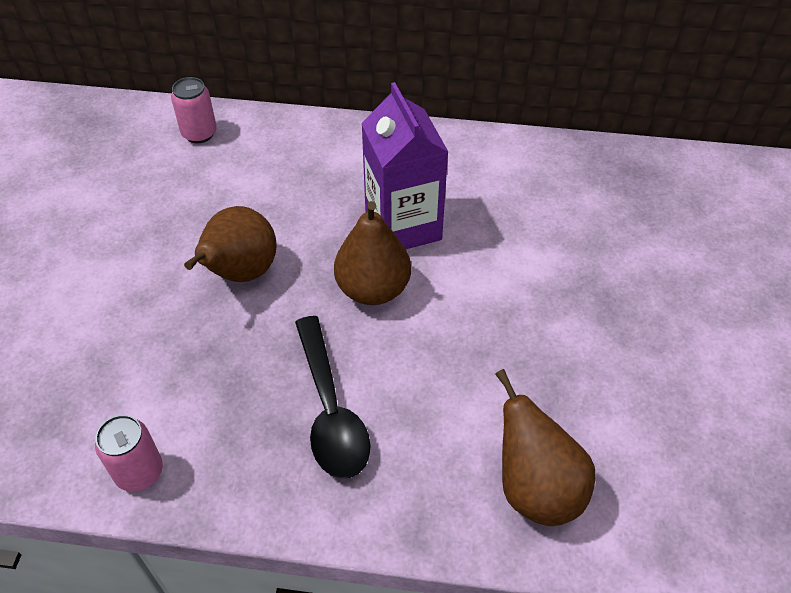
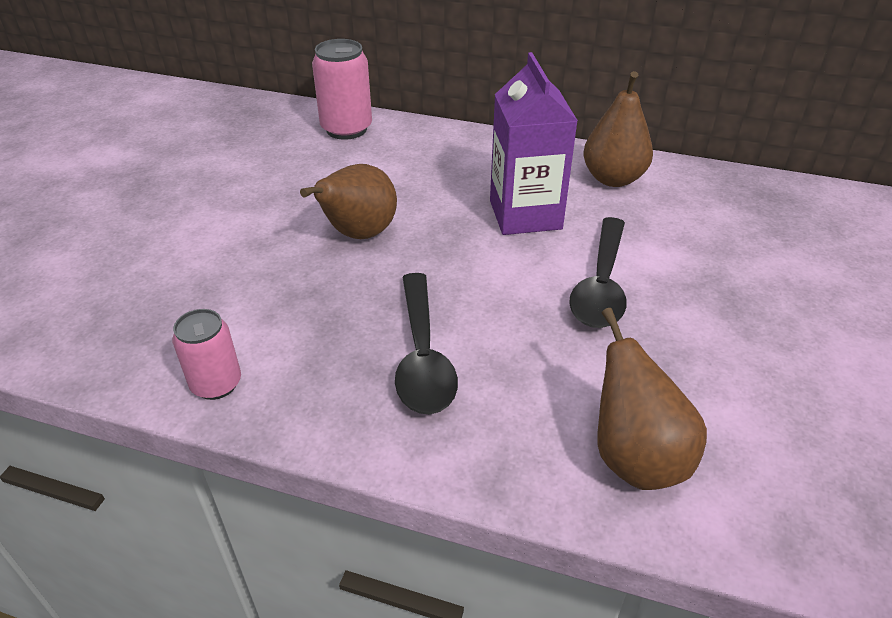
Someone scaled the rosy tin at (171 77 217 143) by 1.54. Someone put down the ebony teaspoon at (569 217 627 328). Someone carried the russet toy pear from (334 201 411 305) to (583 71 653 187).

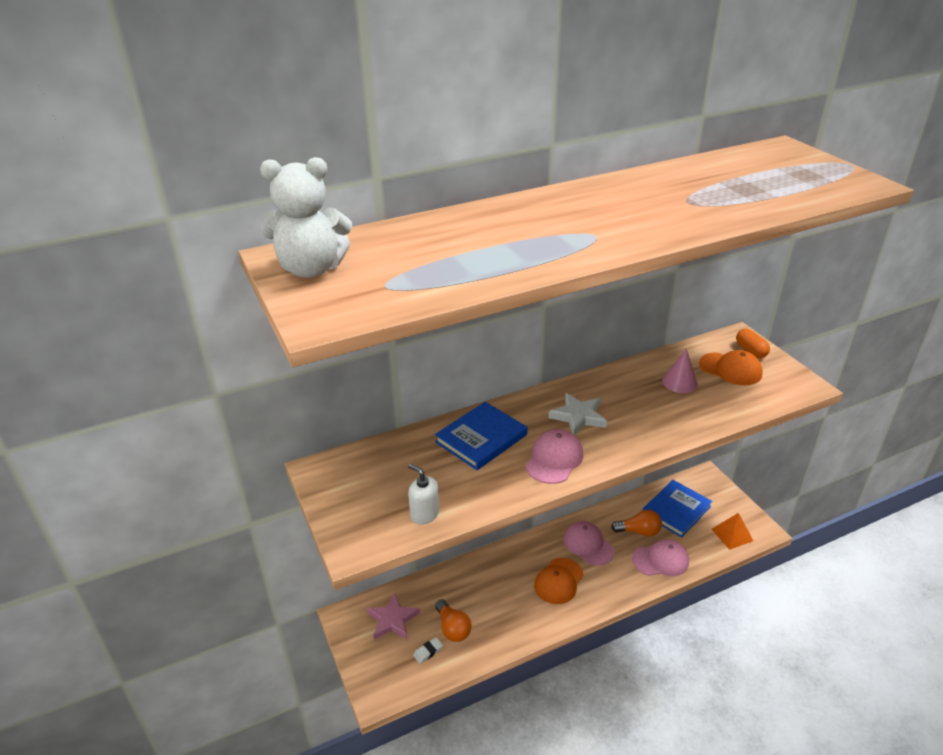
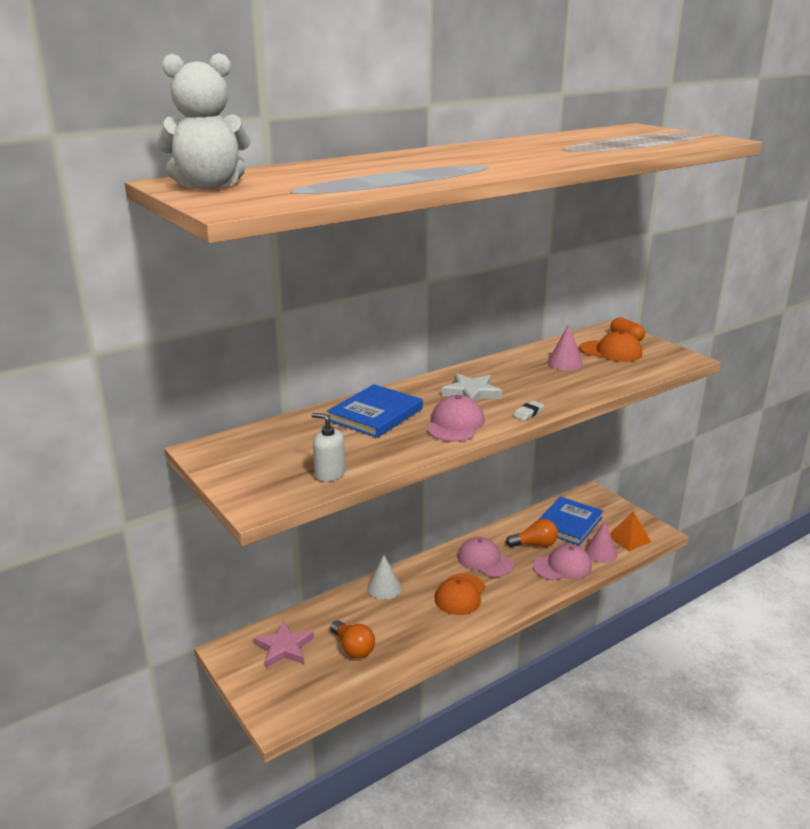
Someone put down the snow-white solid cone at (367 555 402 599). Someone carried the snow-white gum eraser from (413 637 443 664) to (513 401 544 421). Someone put down the rosy solid cone at (585 521 617 563).

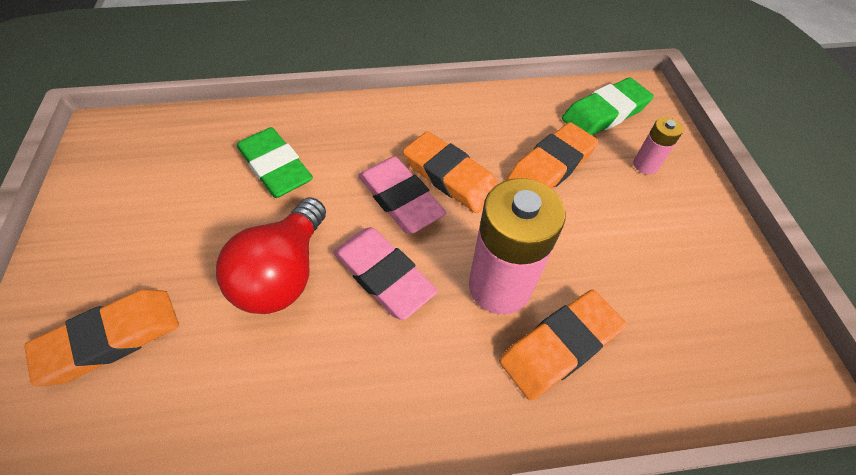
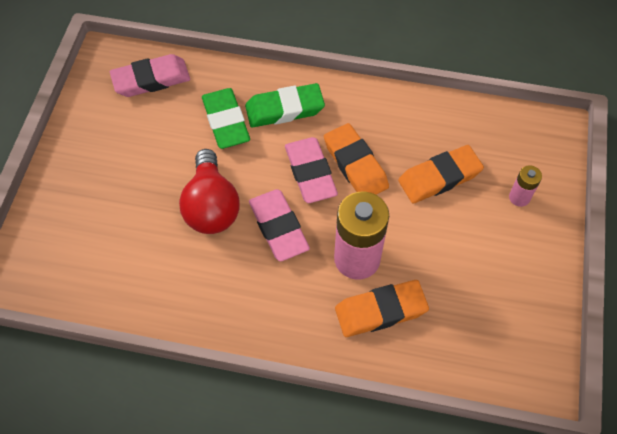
Someone put down the rosy gum eraser at (110 54 190 97). Someone rotated the scarlet lightbulb at (216 197 326 314) by 45 degrees counterclockwise. Someone carried the emerald gum eraser from (562 78 654 135) to (245 83 325 128). Someone took away the bright orange gum eraser at (24 289 179 386).

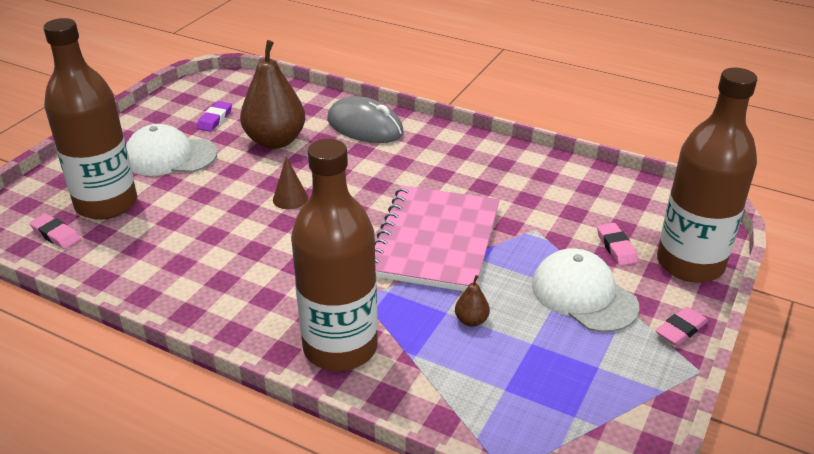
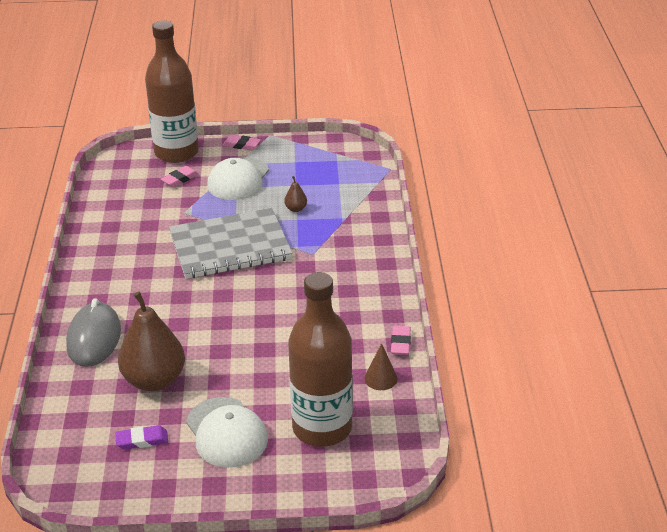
Someone repainted the rosy exercise book at (375 185 500 291), which became the grey exercise book at (169 208 293 279). Someone carried the russet solid cone from (273 157 308 209) to (364 343 398 390). Someone carried the rosy gum eraser from (29 214 81 249) to (391 326 411 355). Someone took away the russet bottle at (291 139 378 371).

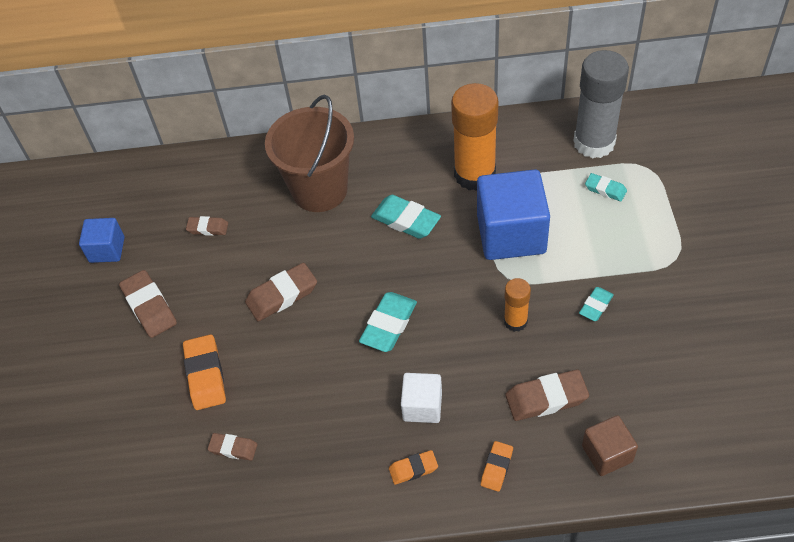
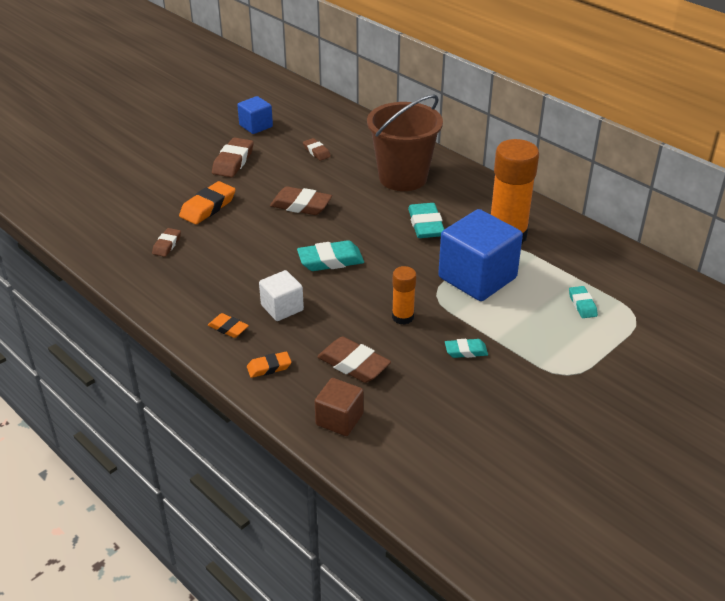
Someone rotated the russet gum eraser at (208 433 257 461) by 45 degrees clockwise. Someone took away the grey glue at (573 50 629 158).

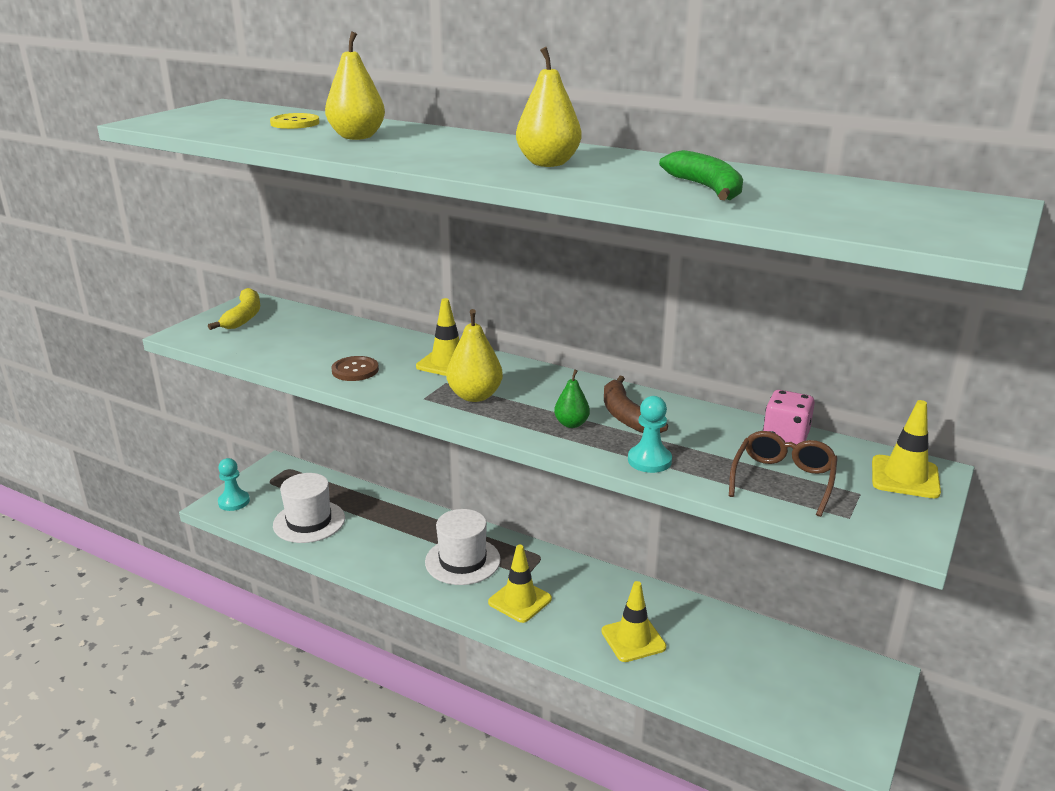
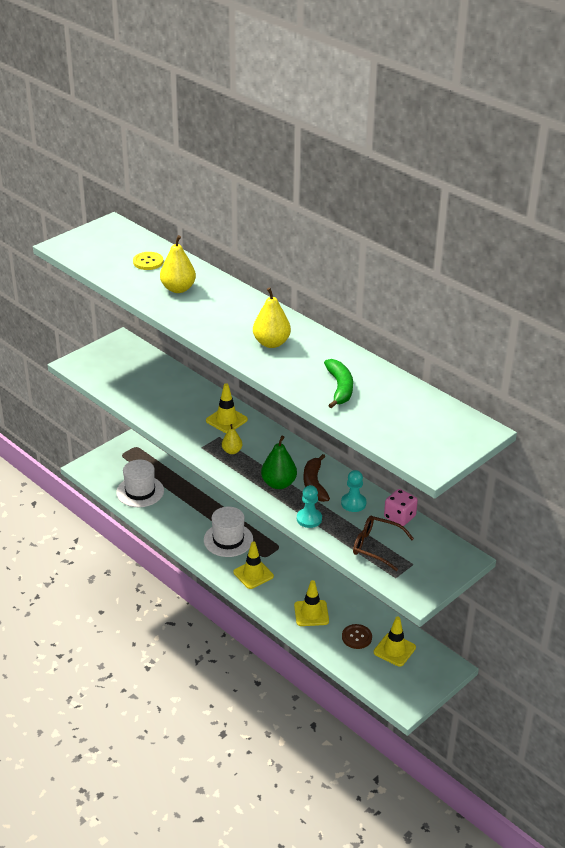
Someone scaled the golden toy pear at (446 309 503 402) by 0.60. Someone scaled the emerald toy pear at (554 369 590 428) by 1.66. Someone carried the turquoise game pawn from (218 458 250 511) to (341 470 366 512). Someone carried the russet sewing button from (331 356 379 381) to (342 624 372 649). Someone rotated the russet spectacles at (729 431 838 517) by 105 degrees counterclockwise. Someone carried the golden road cone from (872 400 941 498) to (374 617 416 667). Someone took away the golden toy banana at (208 288 260 330).

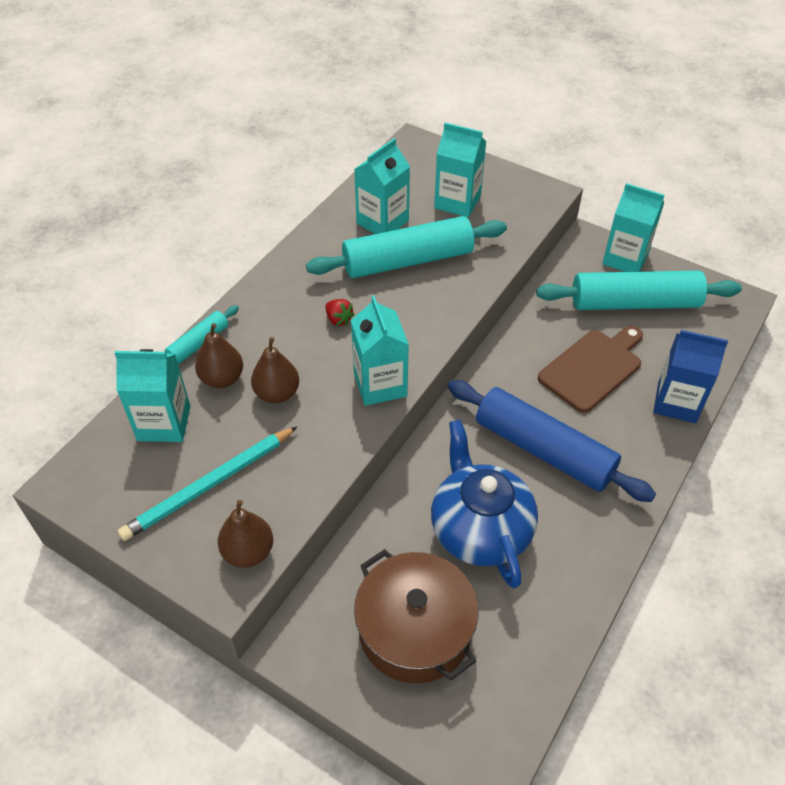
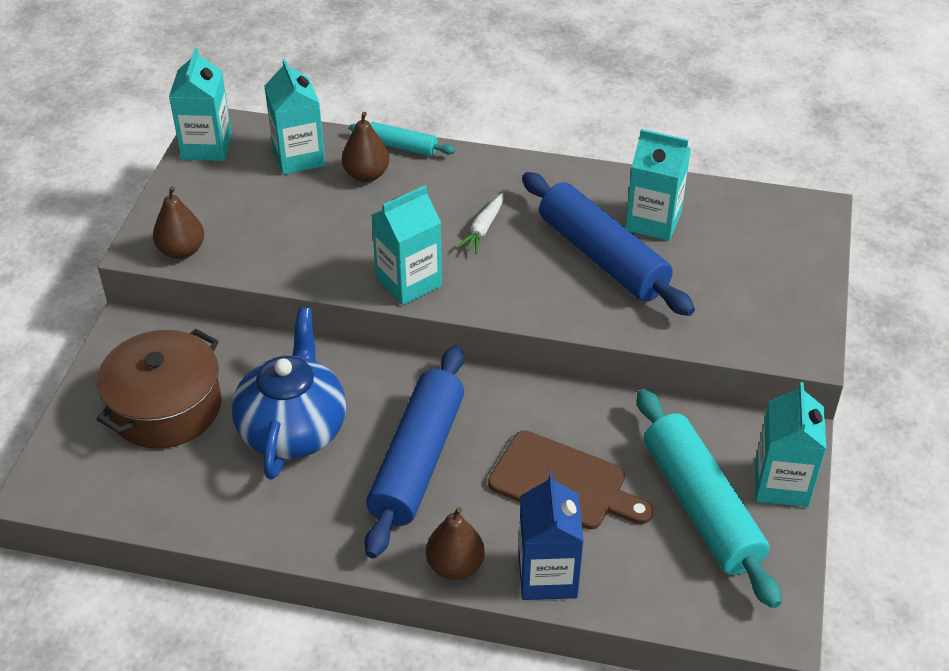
Someone carried the turquoise juice carton from (434 123 487 217) to (169 48 232 161). Someone rotated the cobalt china teapot at (431 419 538 588) by 45 degrees counterclockwise. Someone carried the russet toy pear from (251 337 299 403) to (426 507 485 580). Someone swapped the scarlet toy strawberry at (325 299 355 326) for the snow-white carrot at (457 193 503 254). Someone repainted the turquoise dough roller at (306 216 507 278), which became the cobalt dough roller at (522 172 695 316). Someone took away the turquoise lead pencil at (118 426 297 541).

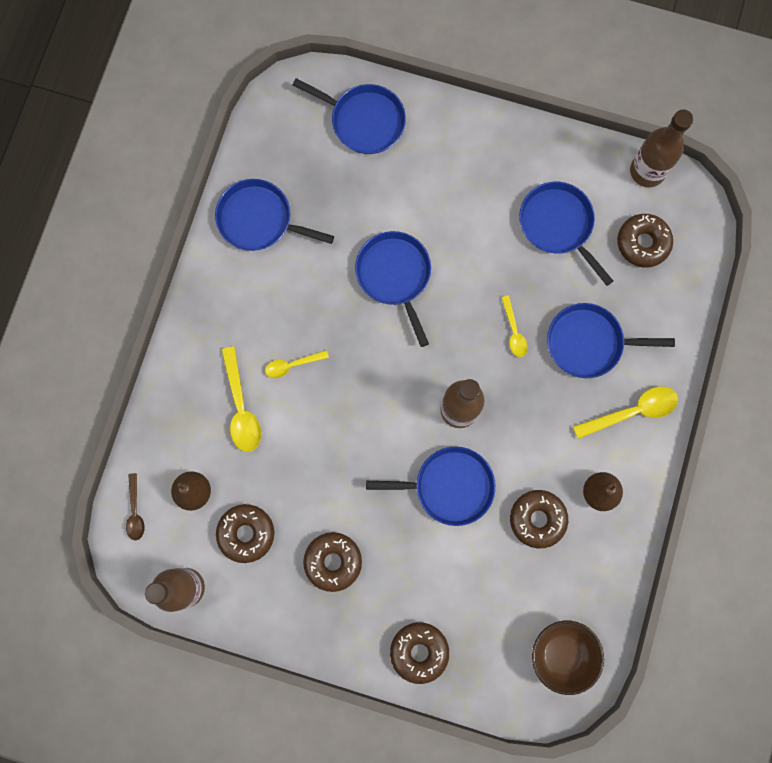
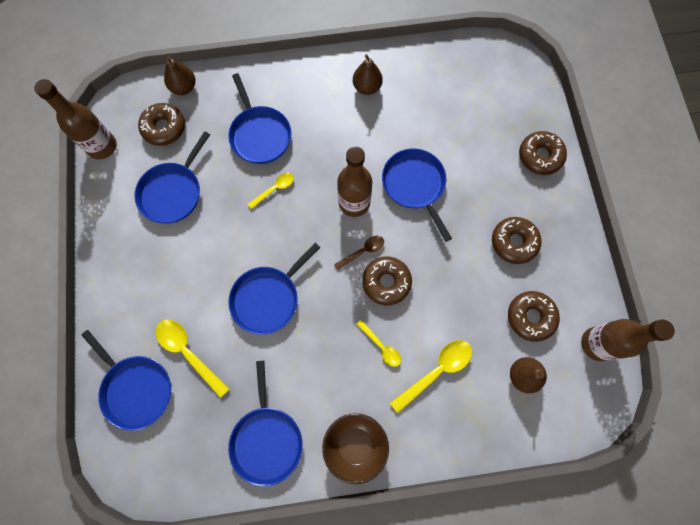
Someone rotated the cobalt frying pan at (292 78 406 154) by 135 degrees clockwise. Someone carried the golden teaspoon from (573 386 678 439) to (155 319 229 398). Someone put down the russet toy pear at (164 56 195 95). Someone carried the russet serving bowl from (532 621 604 695) to (322 413 389 484). Someone carried the russet teaspoon from (126 473 145 540) to (334 236 384 270). Someone carried the russet donut from (510 490 568 548) to (362 257 412 305).

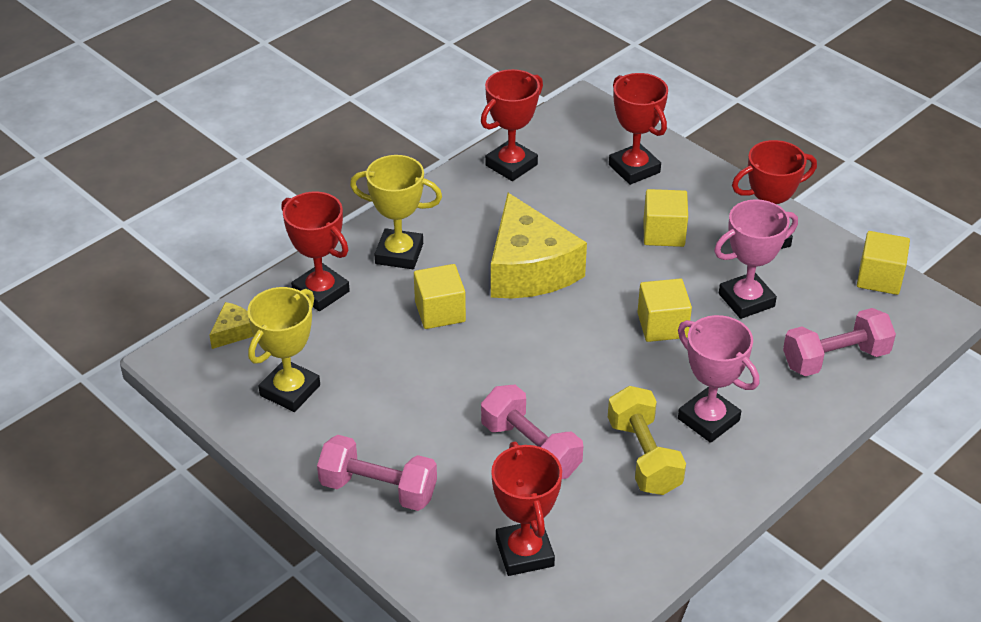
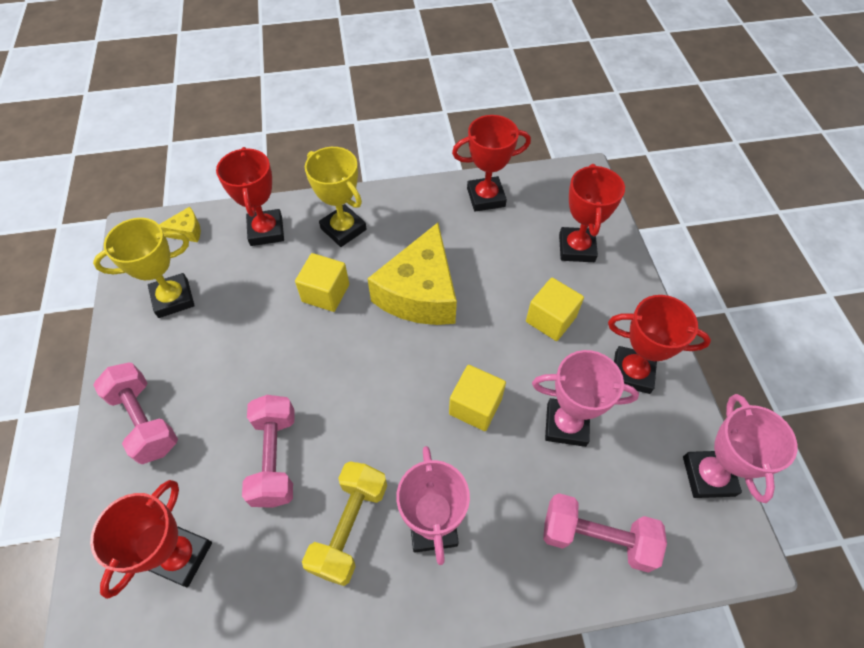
Someone swapped the golden cube at (857 231 910 295) for the rosy prize cup at (683 394 797 503).

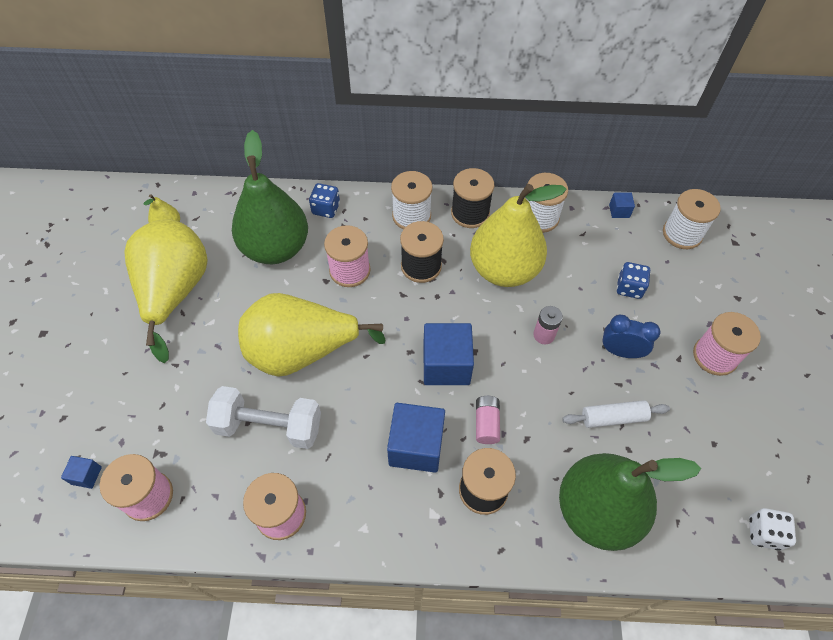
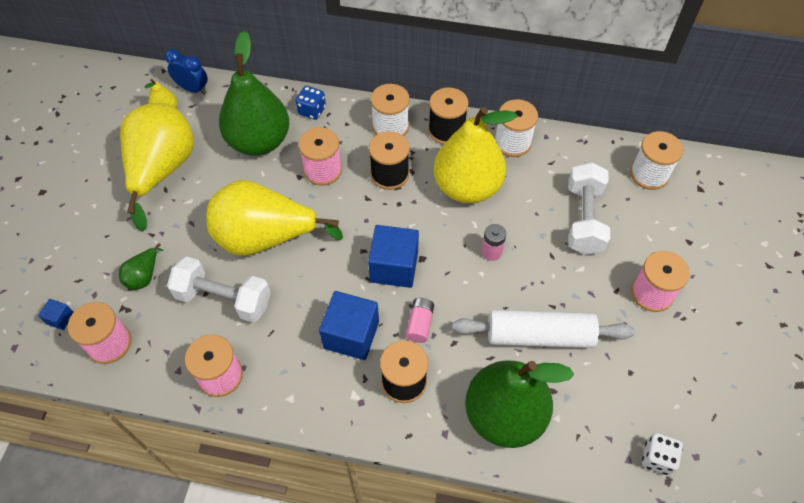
Someone put down the emerald toy pear at (119 243 164 290). Someone carried the cobalt clock from (602 315 660 358) to (165 49 208 94). Someone scaled the snow-white dough roller at (562 400 670 428) by 1.74. Someone swapped the cobalt game die at (617 262 650 299) for the snow-white free weight at (568 162 610 255). Someone took away the cobalt cube at (609 192 635 218).

